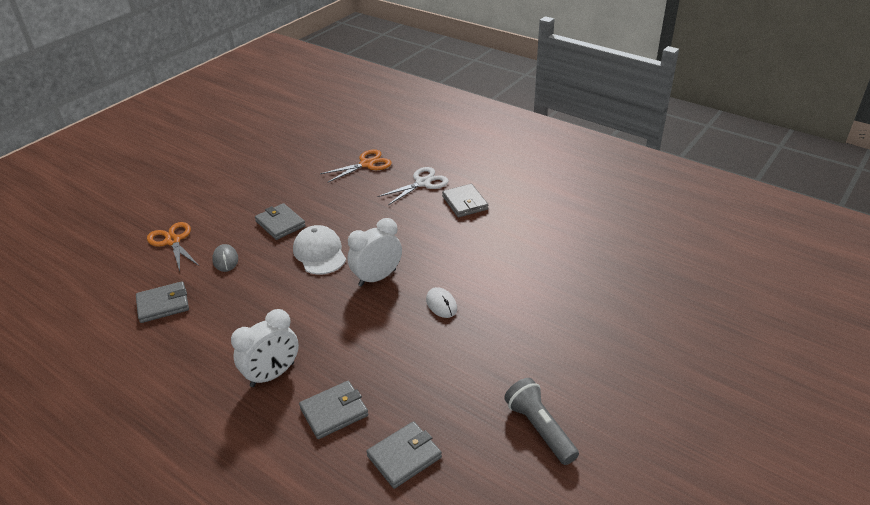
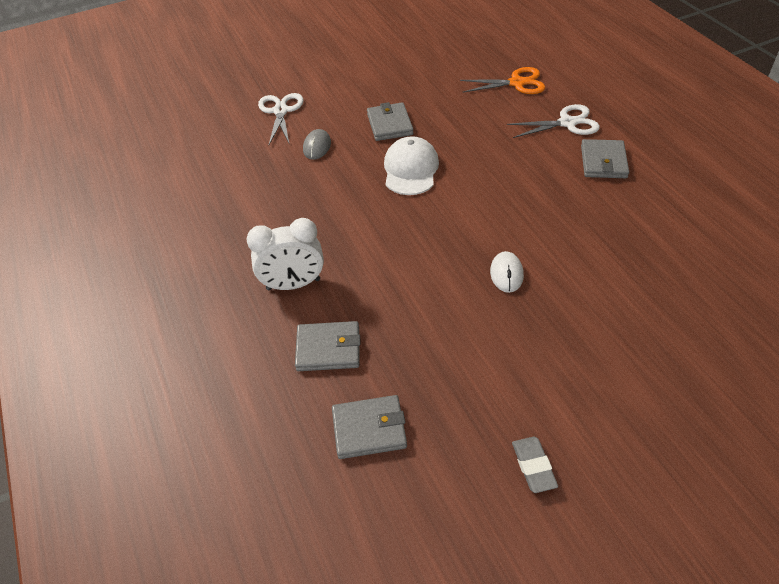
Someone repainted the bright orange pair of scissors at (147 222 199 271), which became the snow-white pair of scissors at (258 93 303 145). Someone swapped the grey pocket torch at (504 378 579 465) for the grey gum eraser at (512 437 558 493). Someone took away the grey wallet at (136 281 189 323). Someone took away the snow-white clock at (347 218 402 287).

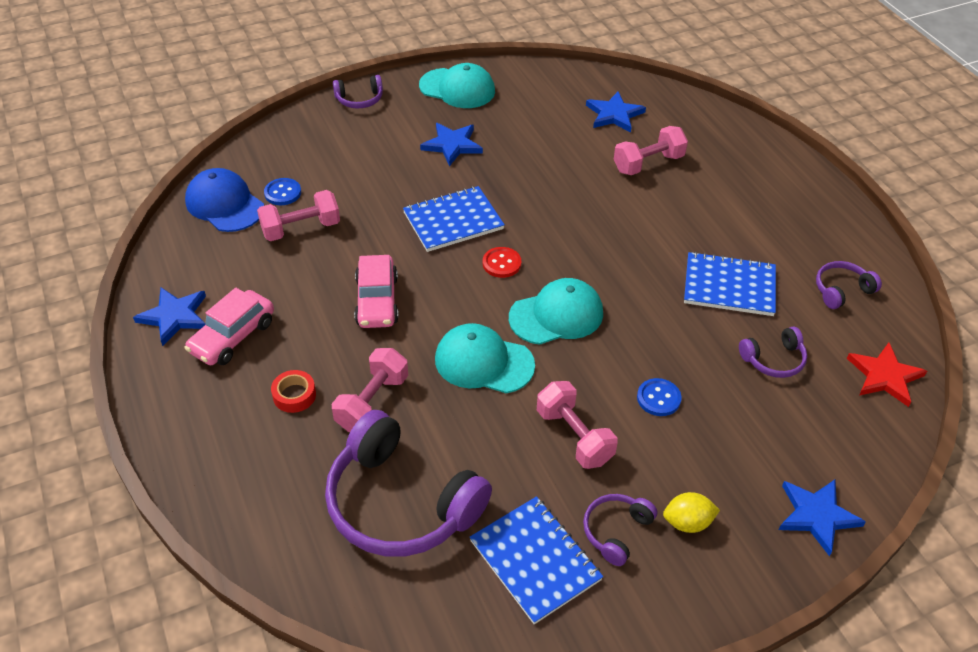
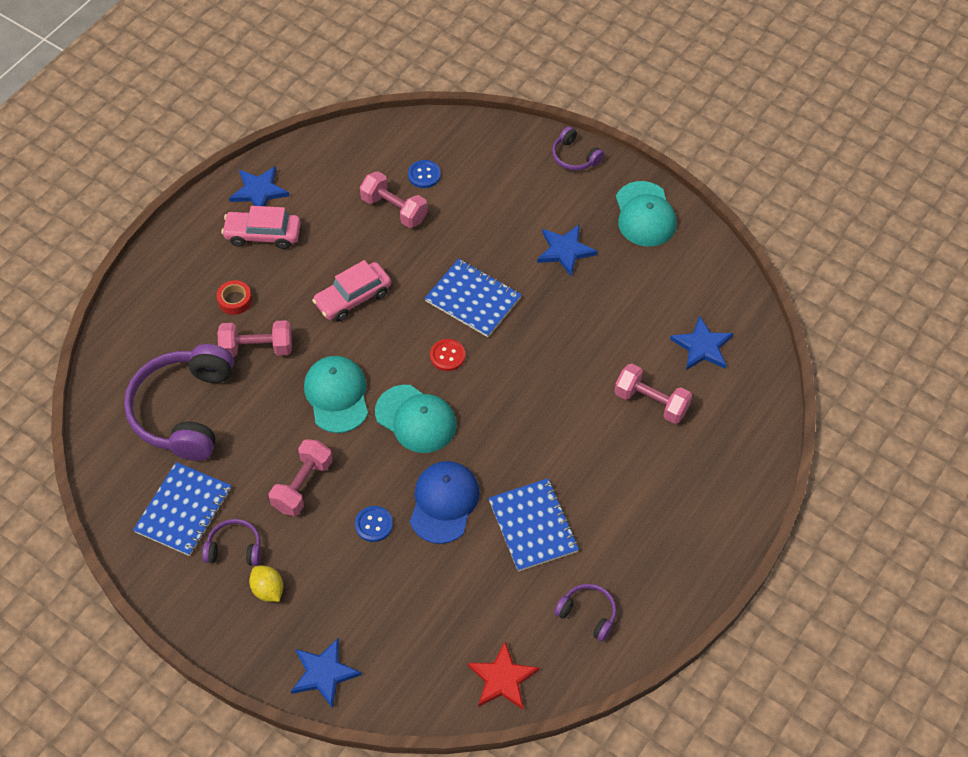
Someone carried the cobalt baseball cap from (185 168 264 232) to (410 461 480 544). Someone took away the royal purple over-ear headphones at (739 326 807 378).

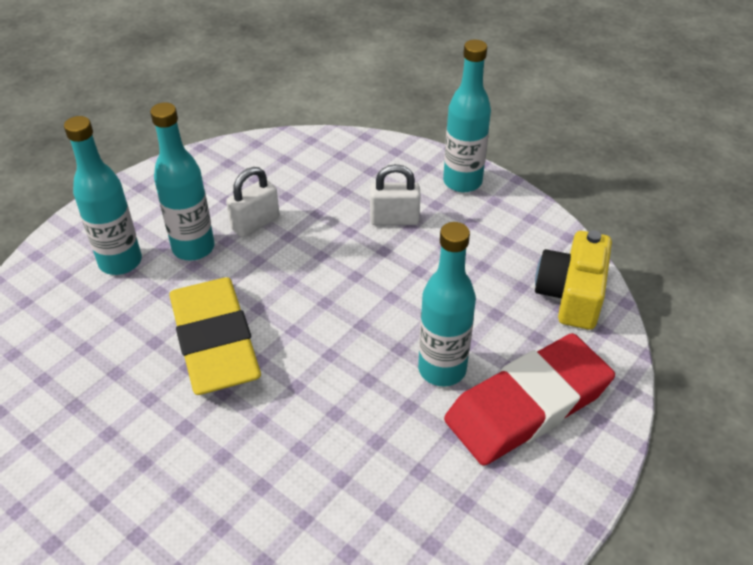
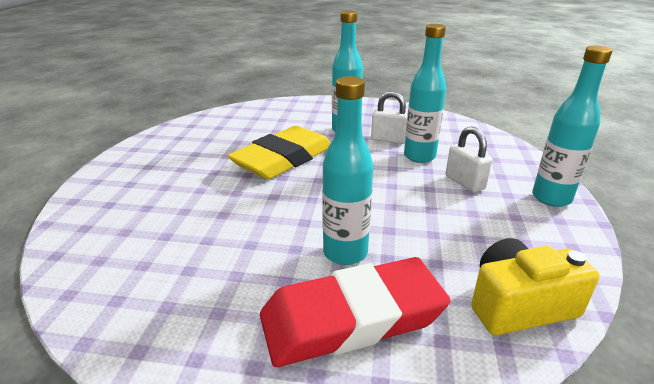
Someone rotated the scarlet gum eraser at (444 333 615 466) by 45 degrees counterclockwise. Someone carried the turquoise bottle from (64 116 142 275) to (404 24 446 163).

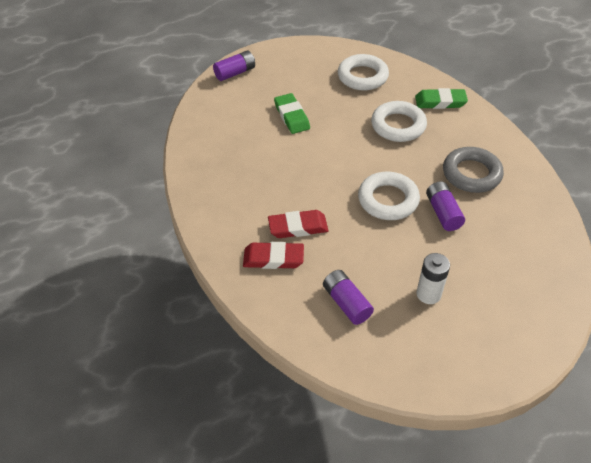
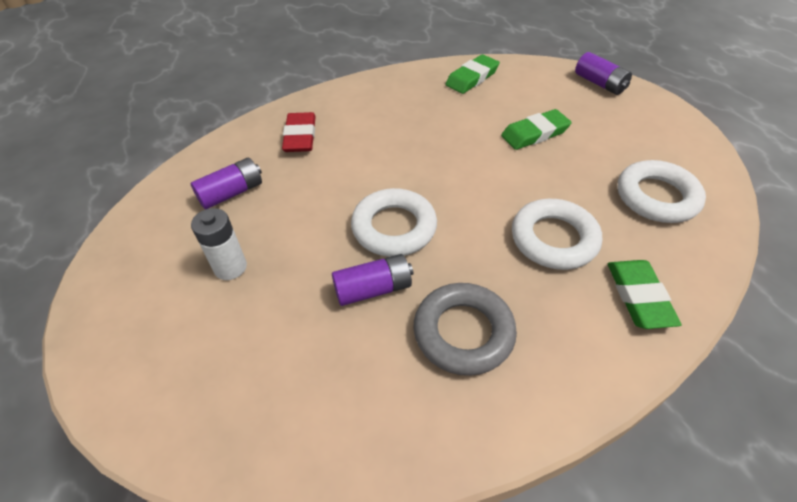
Someone put down the emerald gum eraser at (445 54 500 94). Someone took away the scarlet gum eraser at (268 210 329 238).

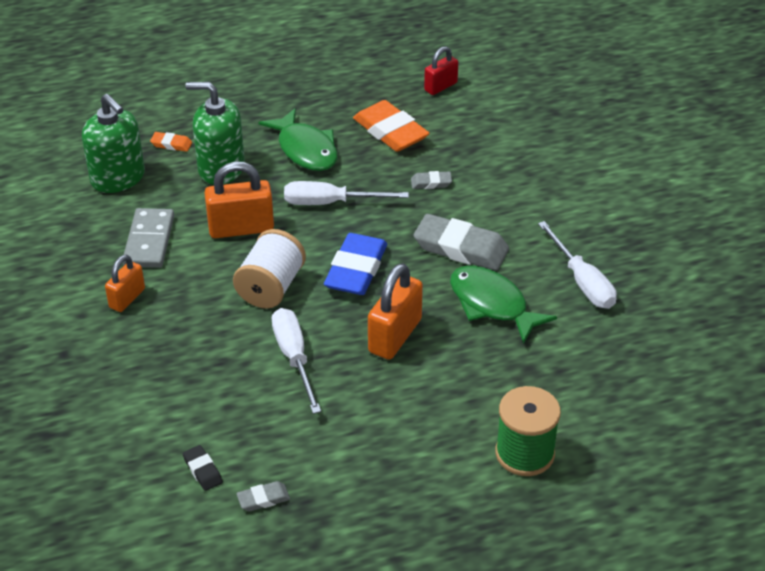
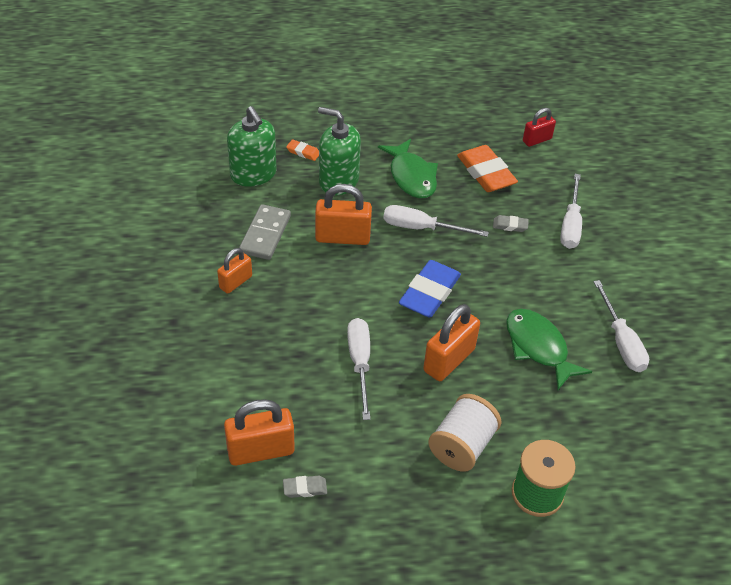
Someone swapped the ebony gum eraser at (183 445 223 491) for the bright orange lock at (224 399 295 466). Someone carried the snow-white reel of thread from (233 229 306 309) to (428 394 502 472). Someone put down the snow-white screwdriver at (560 174 582 249). Someone took away the grey gum eraser at (413 214 509 270).

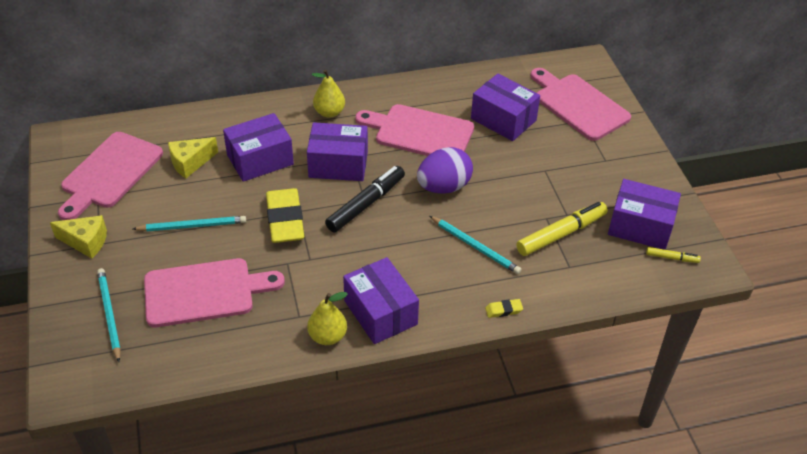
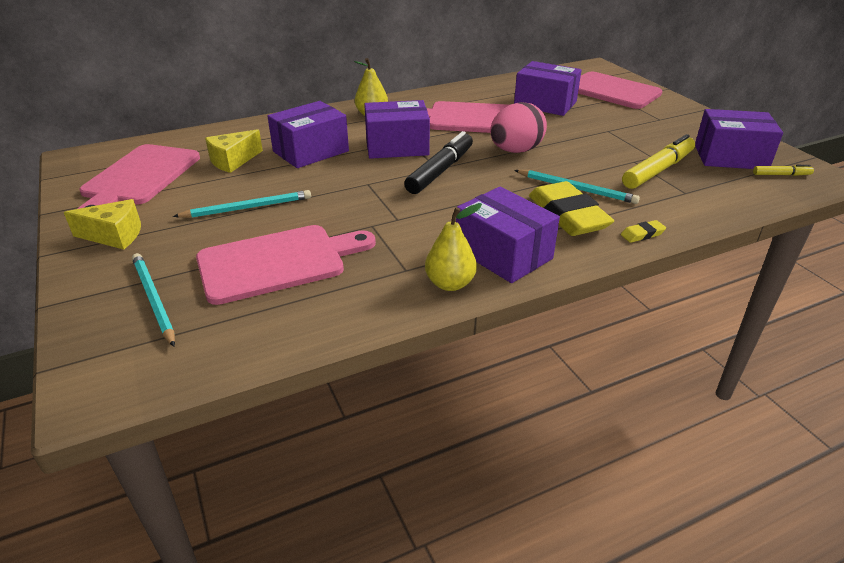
Someone repainted the royal purple toy egg at (417 147 473 193), which became the rosy toy egg at (490 102 547 153). Someone carried the golden gum eraser from (266 188 304 243) to (529 181 614 236).

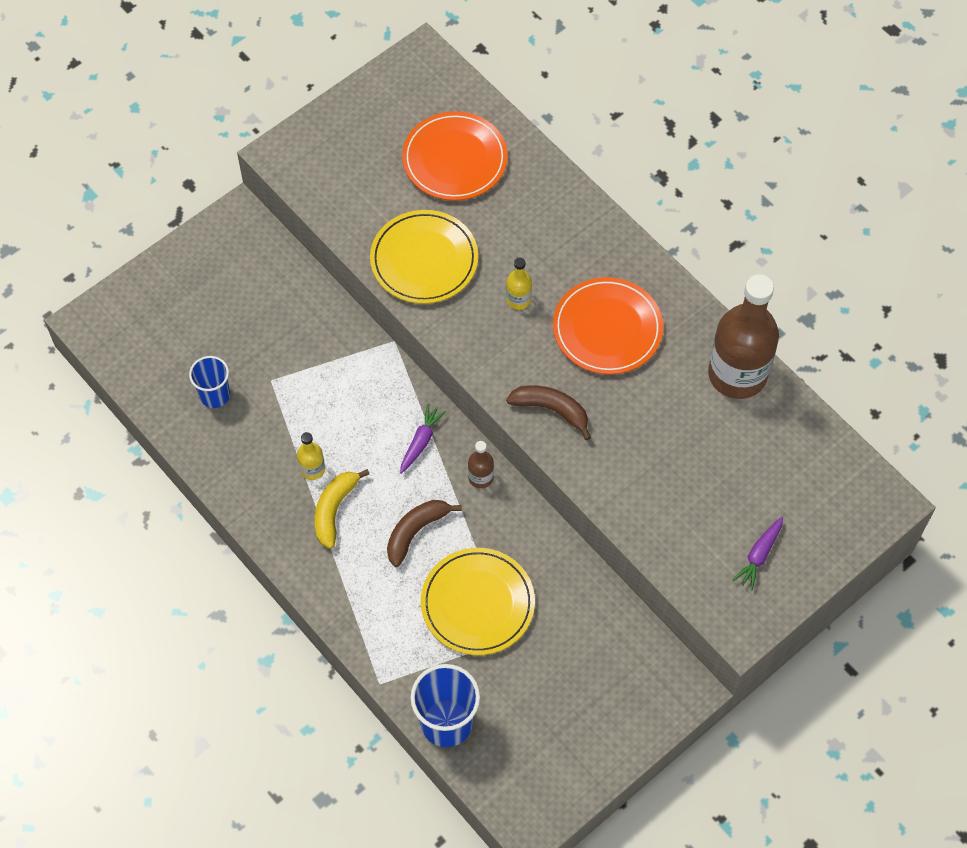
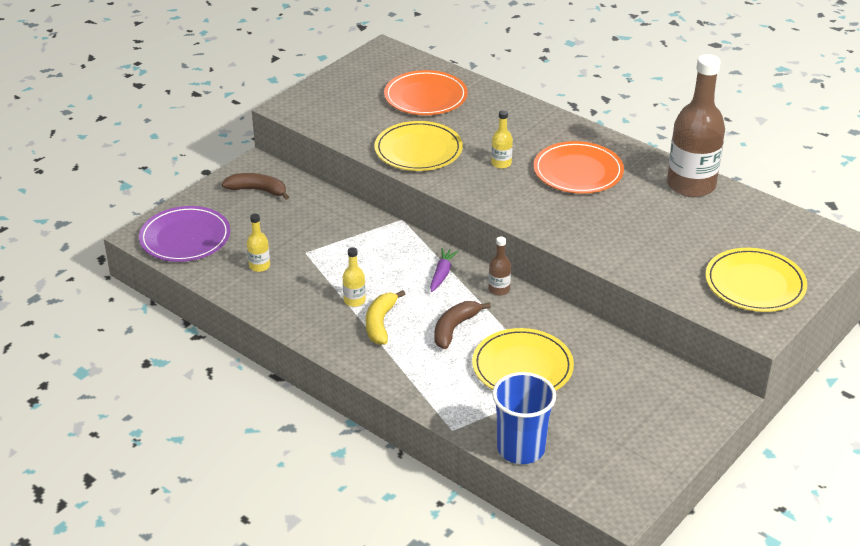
Someone put down the royal purple dinner plate at (139 206 230 262). Someone carried the russet toy banana from (506 385 591 440) to (222 173 289 200). Someone swapped the cobalt cup at (189 356 230 408) for the golden bottle at (247 214 270 272). Someone swapped the royal purple carrot at (733 517 783 591) for the golden dinner plate at (705 248 807 312).

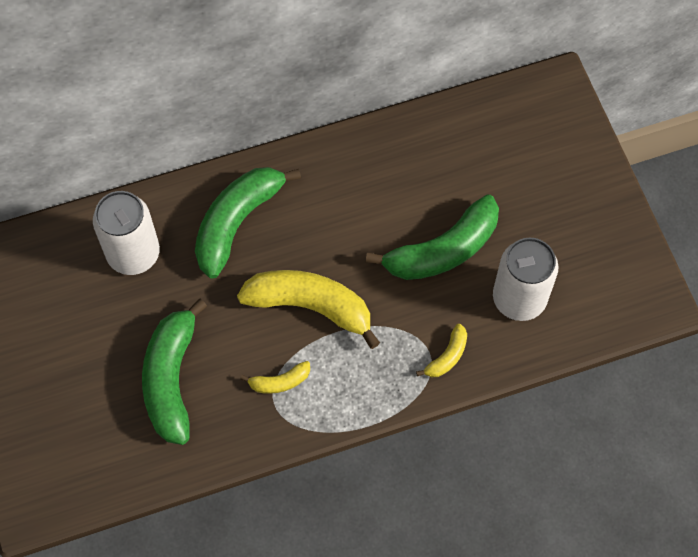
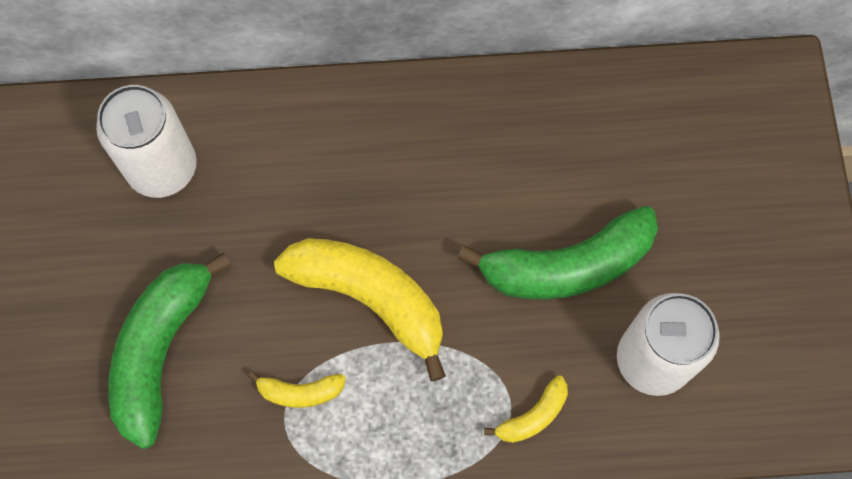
Someone took away the emerald toy banana at (195 167 301 278).

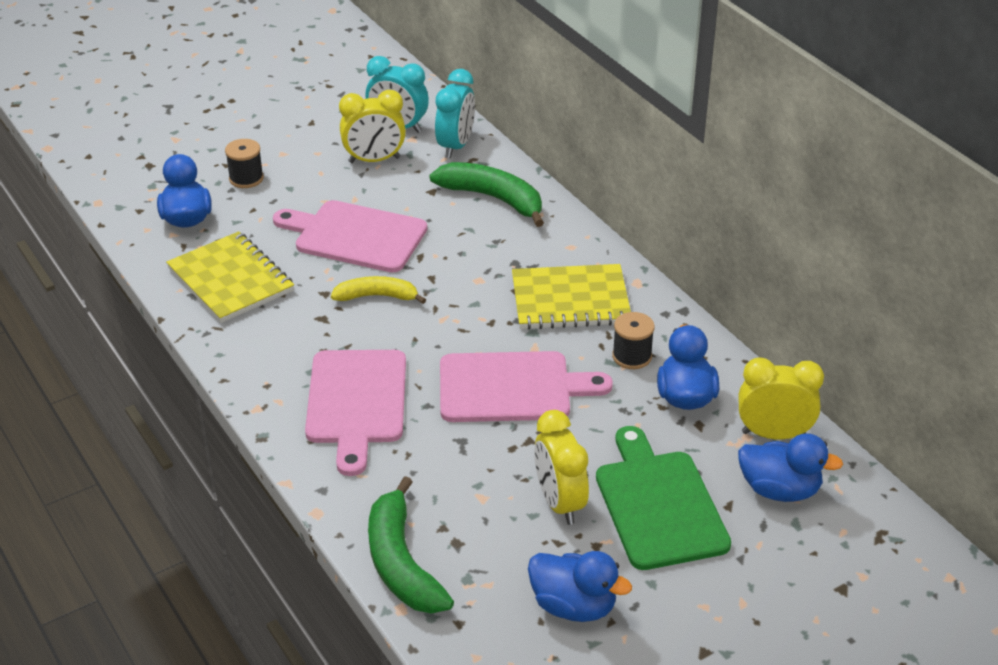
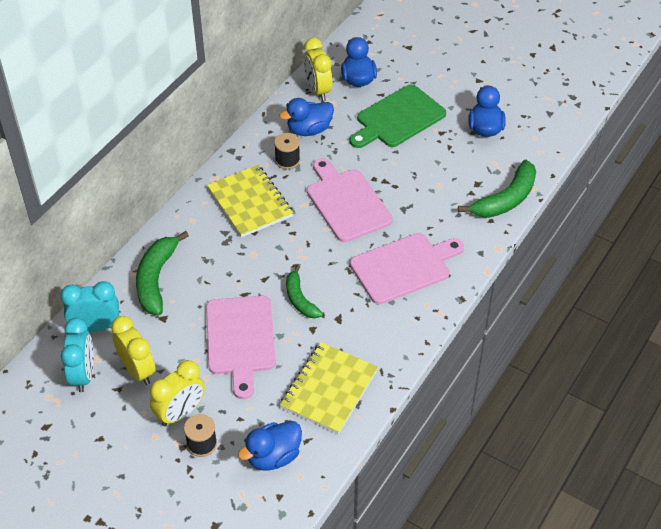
Someone carried the golden clock from (534 410 589 525) to (150 360 205 426). Someone repainted the golden toy banana at (331 276 426 304), which became the emerald toy banana at (286 264 323 318).

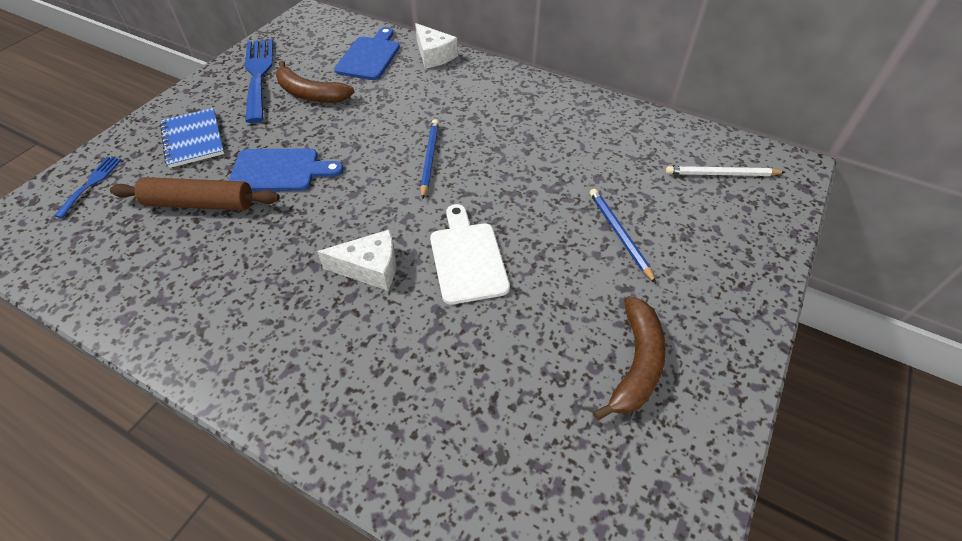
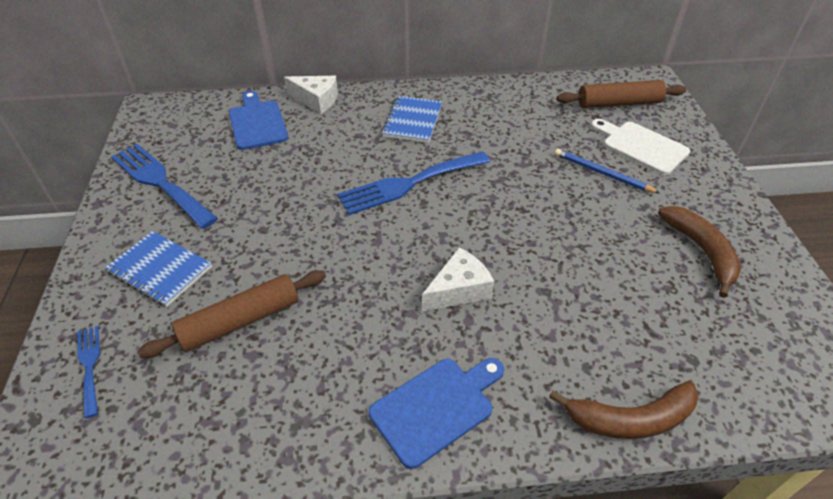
Someone swapped the cobalt lead pencil at (420 119 439 199) for the cobalt fork at (337 151 490 215). Someone carried the cobalt cutting board from (228 148 343 191) to (369 358 504 469). Someone put down the cobalt exercise book at (382 96 442 143). Someone carried the russet toy banana from (276 60 355 103) to (549 381 699 439). Someone swapped the snow-white lead pencil at (666 166 786 176) for the russet dough roller at (557 80 686 108). Someone carried the snow-white cutting board from (430 204 510 305) to (591 119 690 175).

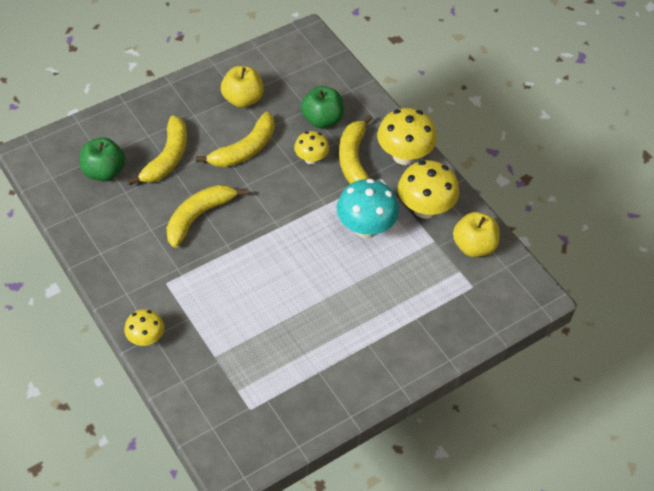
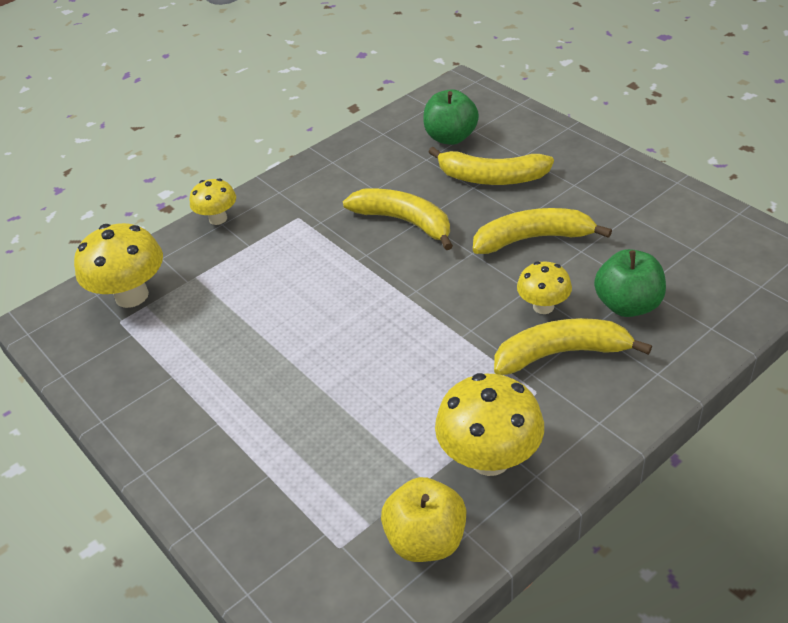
Someone carried the golden toadstool from (377 108 437 165) to (74 223 163 308). Someone rotated the golden toy banana at (196 112 274 167) by 135 degrees clockwise. Someone took away the golden apple fruit at (221 66 264 108). Someone took away the turquoise toadstool at (337 179 399 238).

